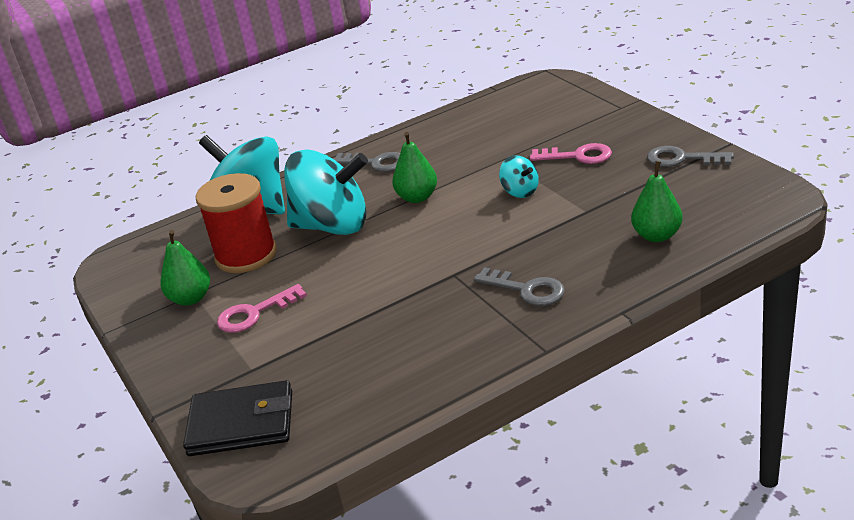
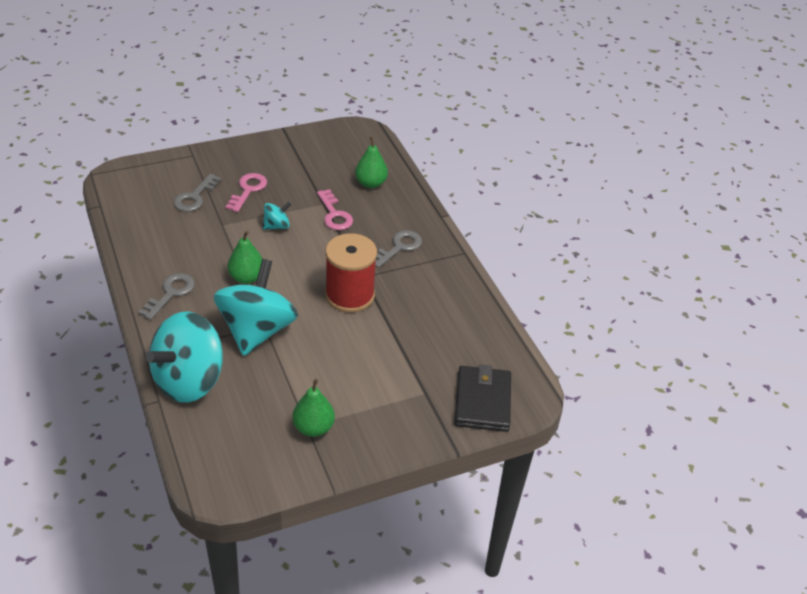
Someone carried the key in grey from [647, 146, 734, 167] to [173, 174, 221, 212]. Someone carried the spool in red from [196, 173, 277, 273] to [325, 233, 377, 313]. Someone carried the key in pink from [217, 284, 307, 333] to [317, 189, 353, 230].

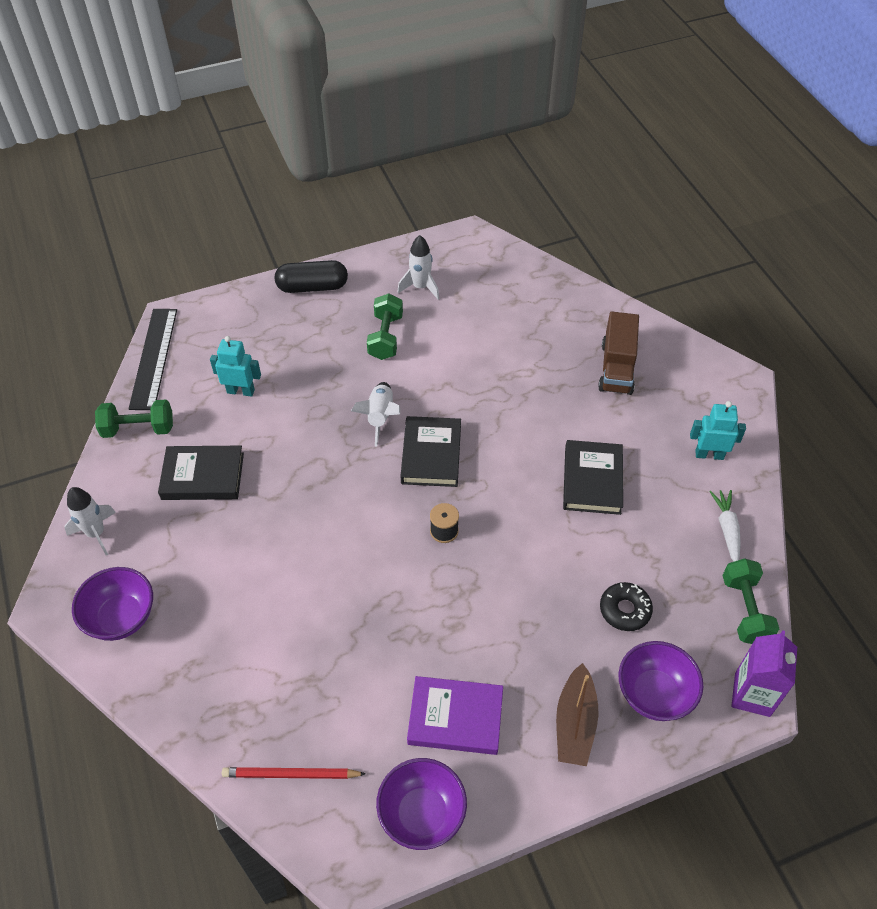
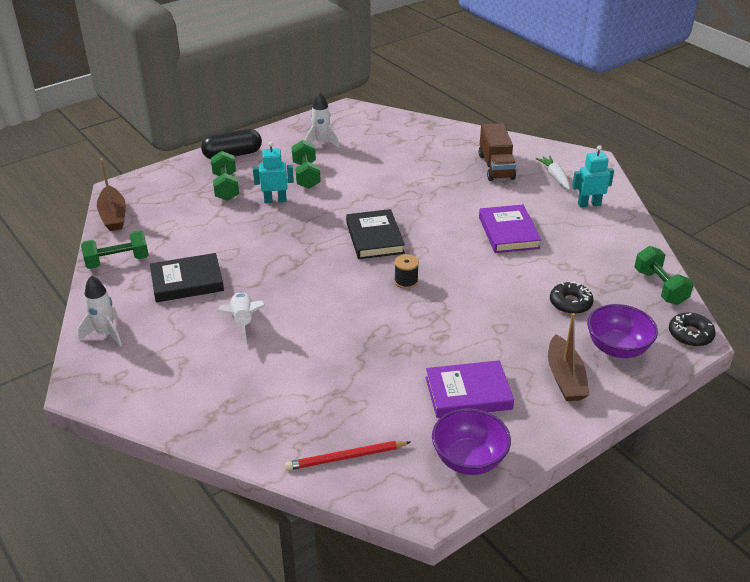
Someone swapped the ruler in black at [129, 309, 177, 410] for the boat in brown at [97, 158, 126, 231]. Someone carried the robot in turquoise from [210, 336, 261, 397] to [253, 142, 294, 203]. Someone carried the rocket in white from [351, 382, 400, 446] to [218, 292, 265, 345]. Someone repainted the book in black at [563, 440, 623, 515], which became the book in purple at [479, 205, 541, 253]. Someone carried the carrot in white from [709, 490, 741, 562] to [536, 156, 570, 190]. Someone took away the bowl in purple at [72, 567, 153, 641]. Someone swapped the carton in purple at [731, 630, 797, 717] for the donut in black at [669, 313, 716, 347]. Someone put down the dumbbell in green at [211, 151, 239, 201].

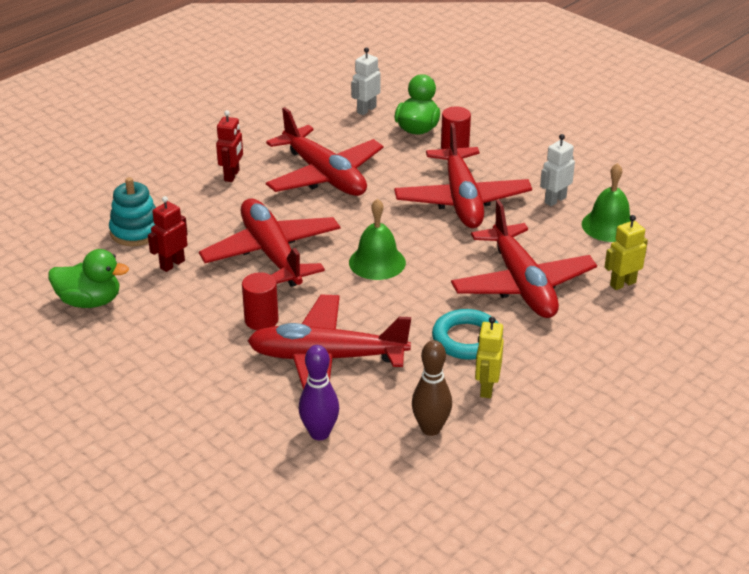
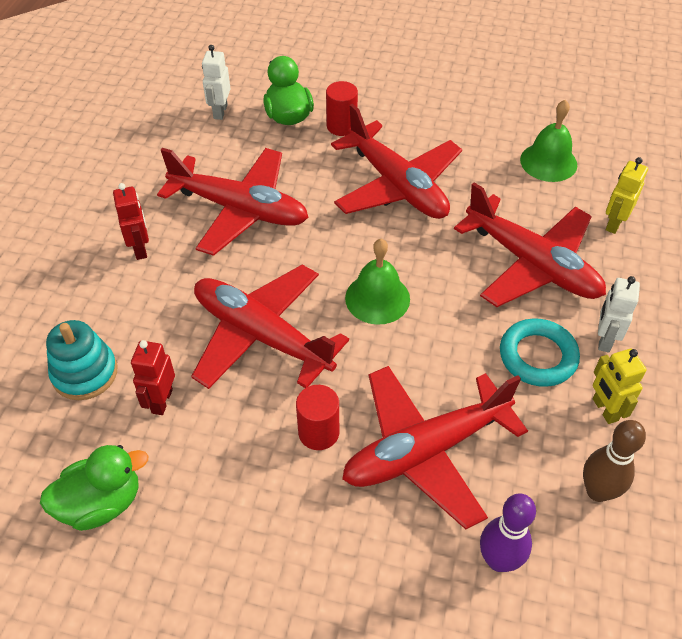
Someone carried the robot in white from [540, 134, 575, 206] to [598, 276, 640, 353].

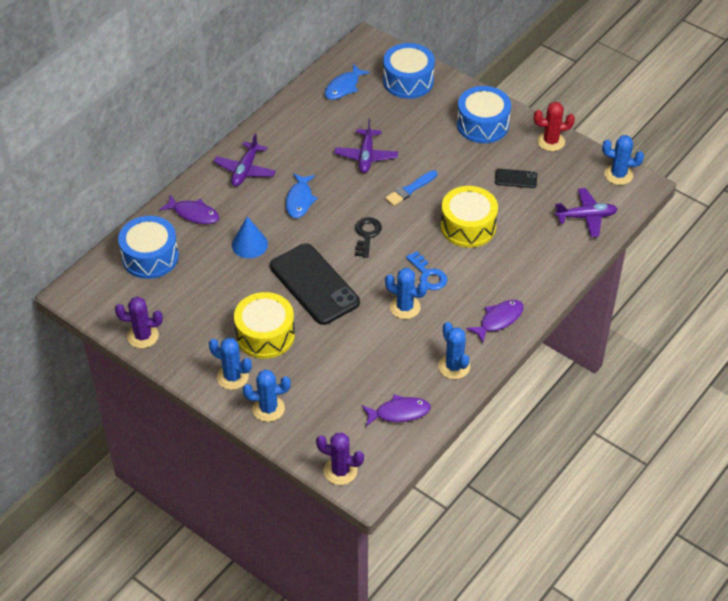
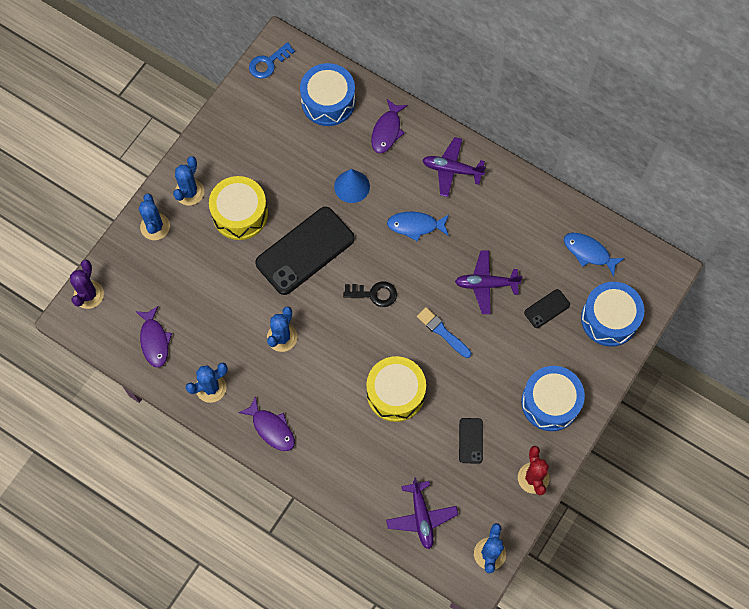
Someone carried the key in blue from [406, 251, 447, 290] to [249, 42, 295, 79]. Someone took away the cactus in purple at [115, 297, 163, 348]. Someone put down the phone in black at [524, 289, 570, 328].

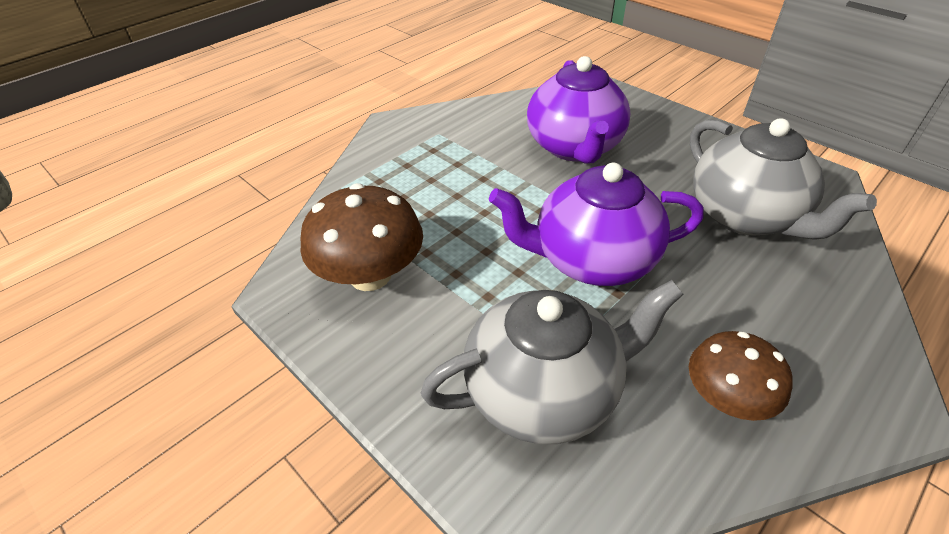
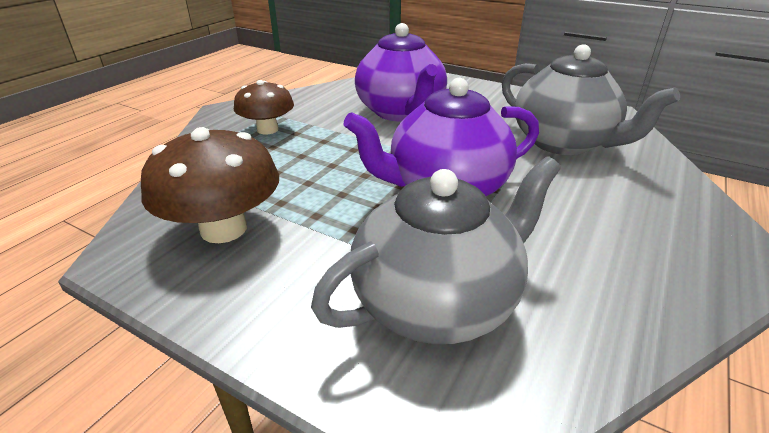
Someone carried the mushroom in brown from [689, 331, 792, 421] to [234, 80, 294, 134].

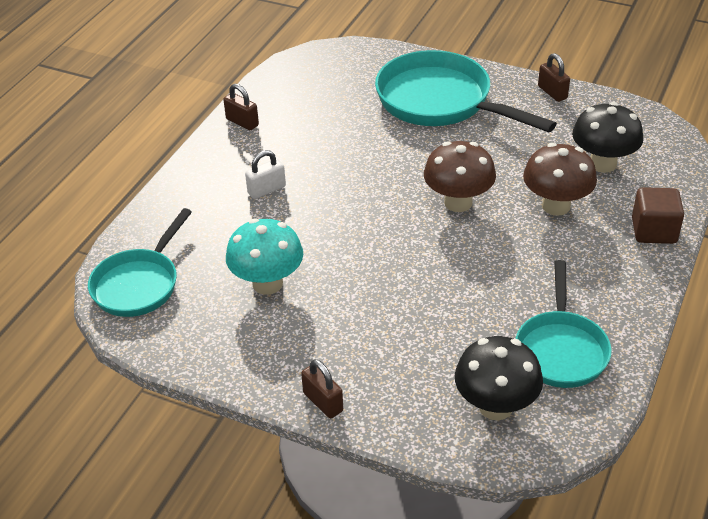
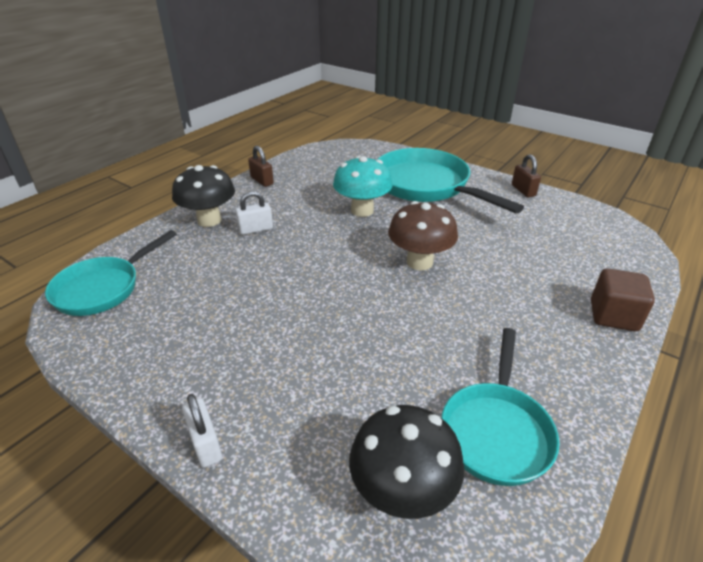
Someone carried the mushroom in black from [572, 102, 643, 173] to [172, 165, 235, 227]. Someone took away the mushroom in brown at [523, 143, 597, 216]. Someone carried the mushroom in turquoise from [226, 219, 303, 295] to [333, 156, 392, 217]. Someone repainted the padlock in brown at [301, 359, 343, 418], which became the padlock in white at [182, 394, 222, 468].

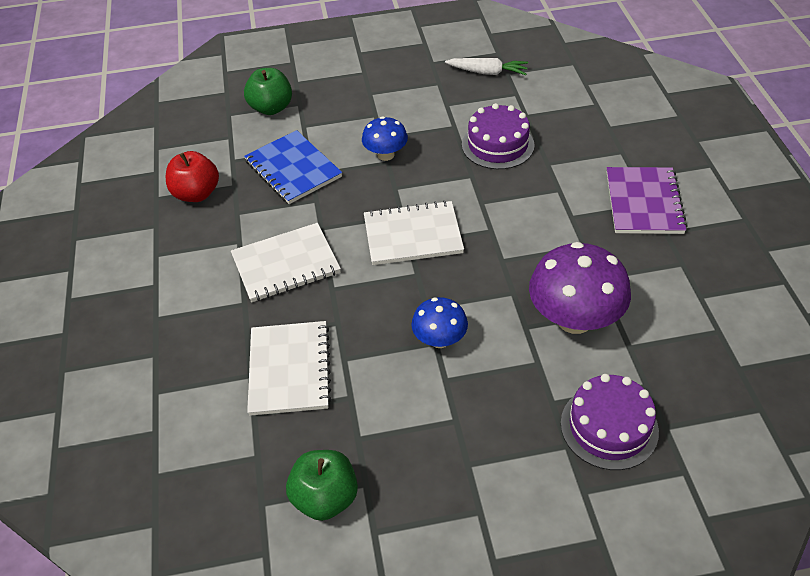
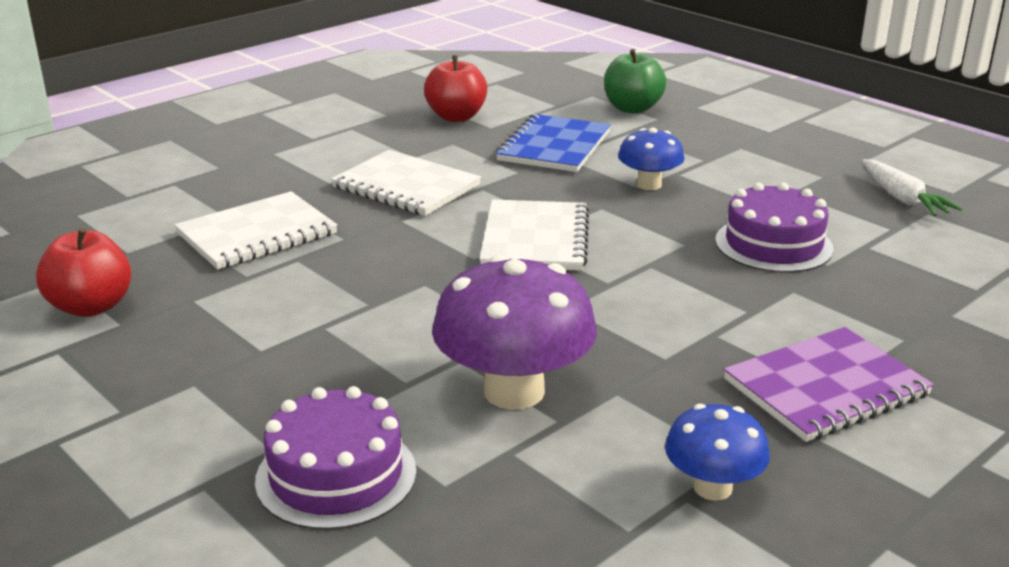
Someone rotated the notebook in white at [364, 200, 464, 265] by 45 degrees clockwise. Someone carried the mushroom in blue from [411, 297, 468, 348] to [665, 404, 770, 501]. Someone repainted the apple in green at [286, 450, 358, 521], which became the apple in red at [36, 228, 131, 317].

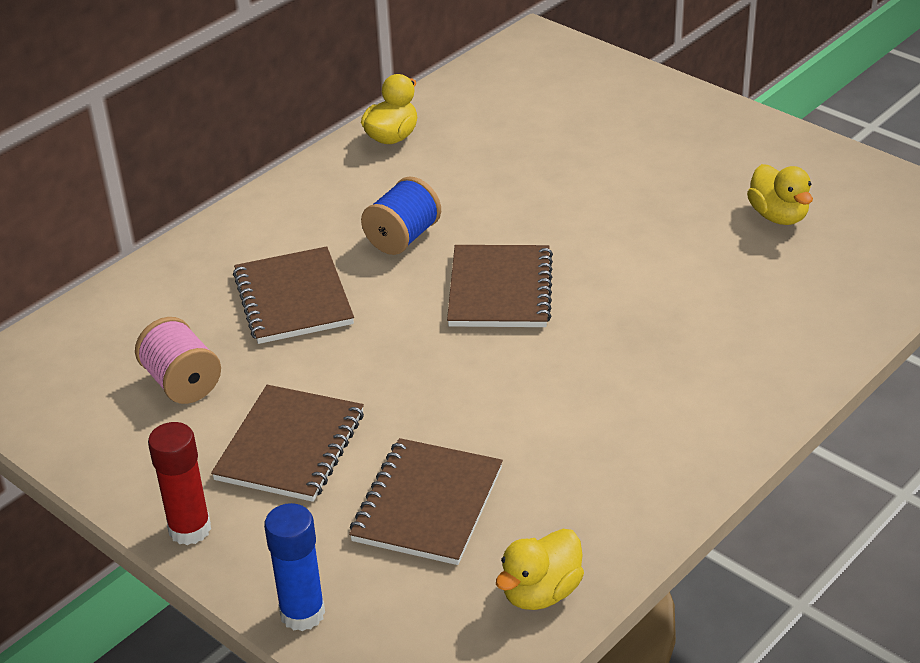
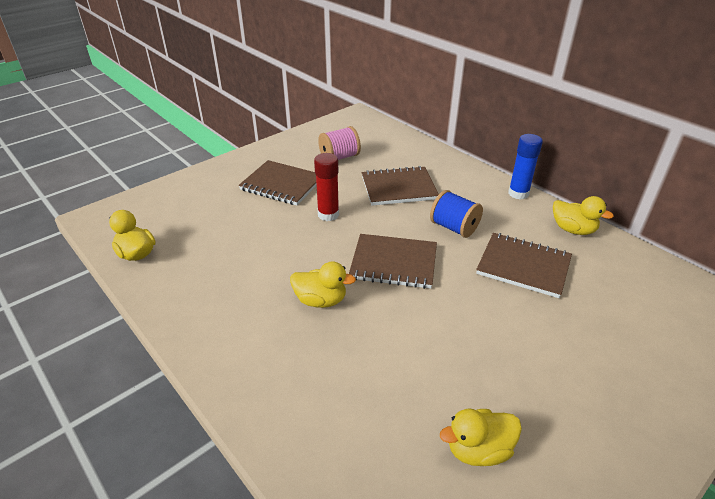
Someone carried the glue stick in red from [148, 422, 211, 545] to [314, 153, 339, 221]. Someone carried the notebook in brown from [349, 438, 503, 565] to [476, 233, 572, 298]. Someone carried the glue stick in blue from [264, 503, 325, 631] to [508, 134, 543, 200]. Someone put down the duck in yellow at [290, 262, 356, 308].

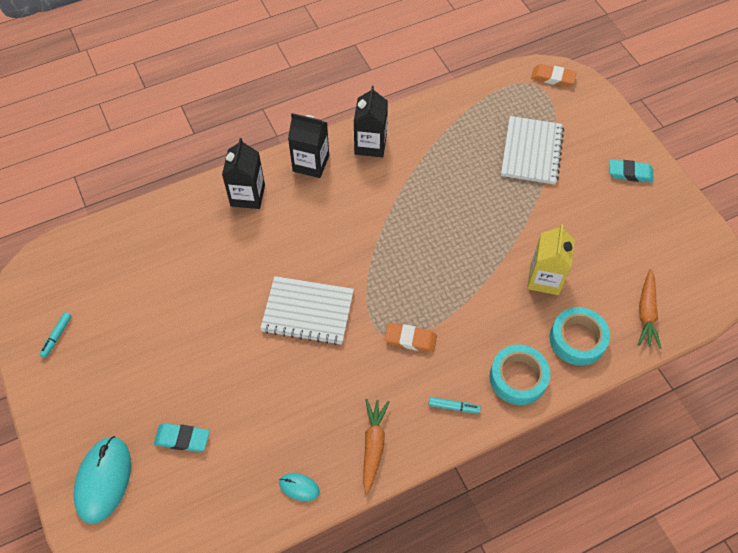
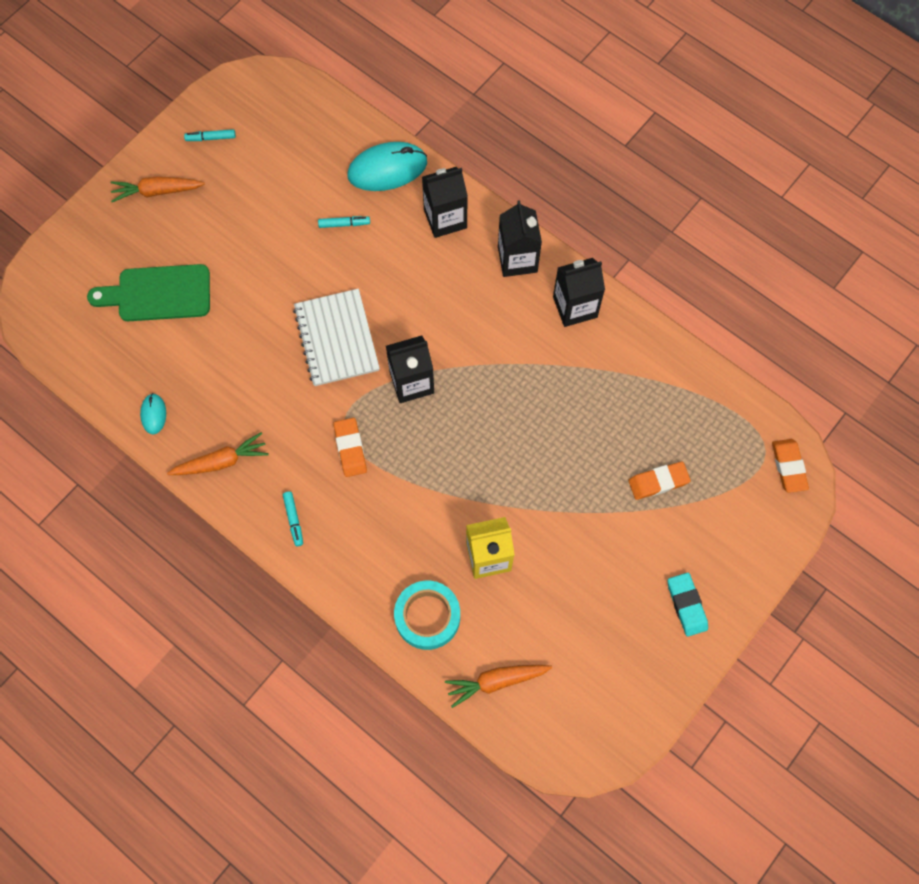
Someone swapped the notebook in white at [501, 116, 564, 185] for the eraser in orange at [628, 461, 691, 500]. Someone took away the tape in turquoise at [490, 345, 550, 405]. Someone swapped the eraser in turquoise at [154, 423, 210, 452] for the cutting board in green at [87, 264, 210, 321]. Someone carried the mouse in turquoise from [73, 436, 131, 524] to [347, 142, 427, 191]. Someone put down the carrot in orange at [111, 176, 205, 202]. Someone put down the marker in turquoise at [318, 216, 370, 228]. Someone put down the carton in black at [386, 335, 434, 403].

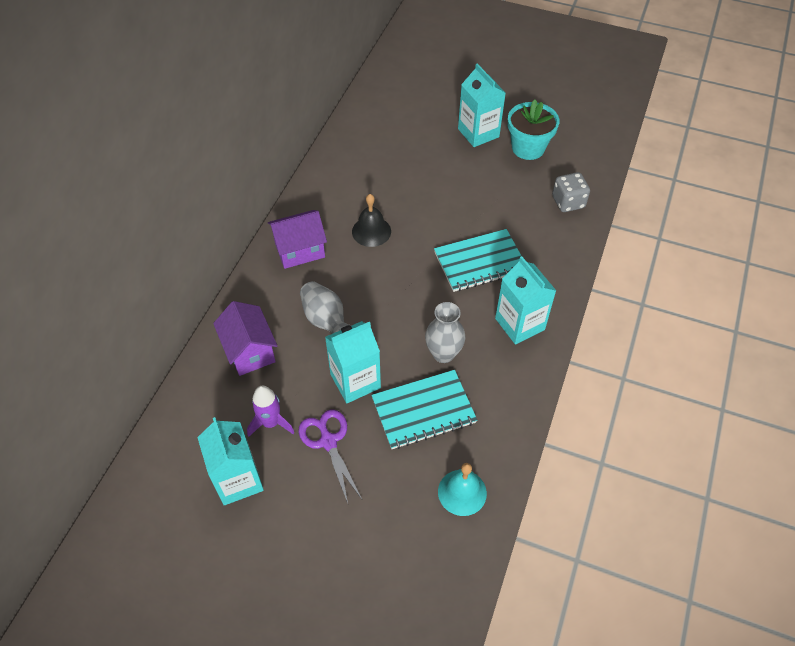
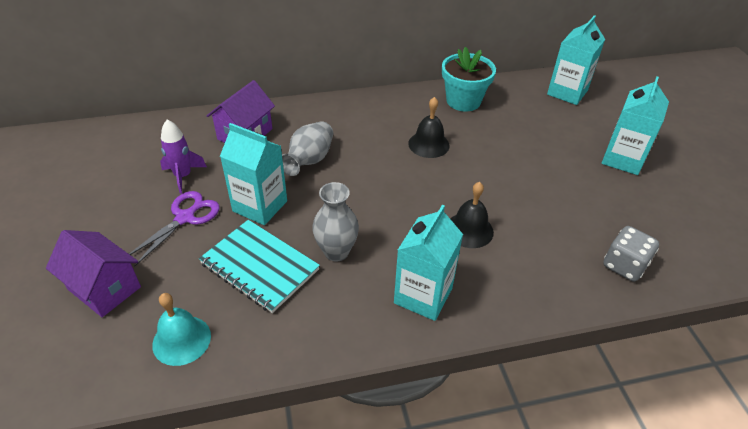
Someone carried the flower pot in turquoise from [508, 100, 559, 160] to [442, 47, 496, 111]. Someone carried the house in purple from [268, 210, 327, 269] to [46, 230, 141, 317]. Someone swapped the notebook in turquoise at [434, 229, 521, 292] for the bell in black at [450, 182, 494, 248]. Someone carried the carton in turquoise from [197, 417, 264, 505] to [547, 15, 605, 105].

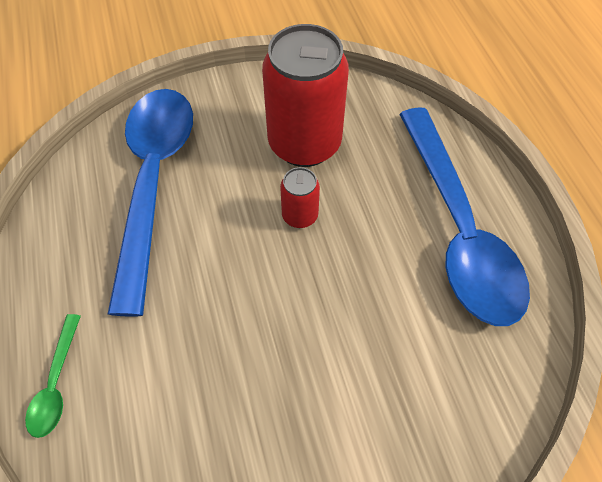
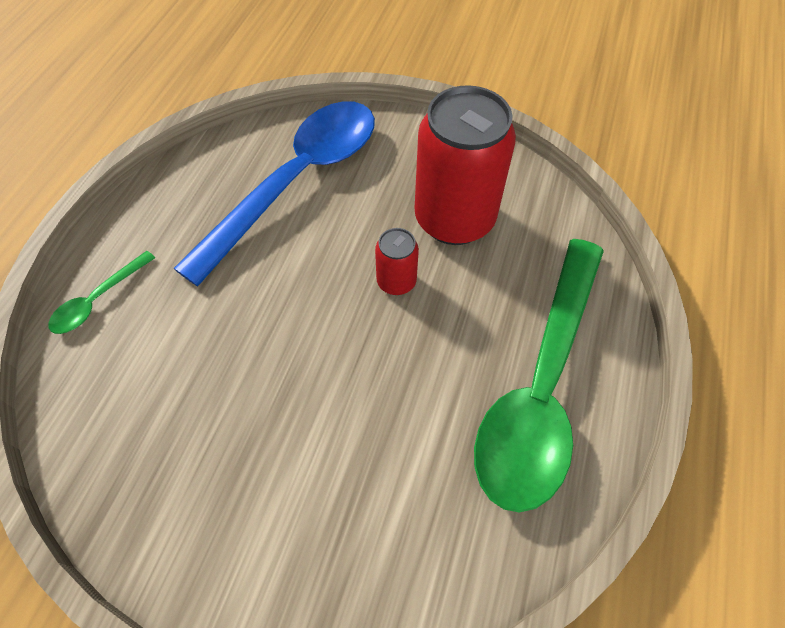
Someone repainted the spoon in blue at [399, 107, 530, 326], which became the spoon in green at [474, 239, 604, 513].

